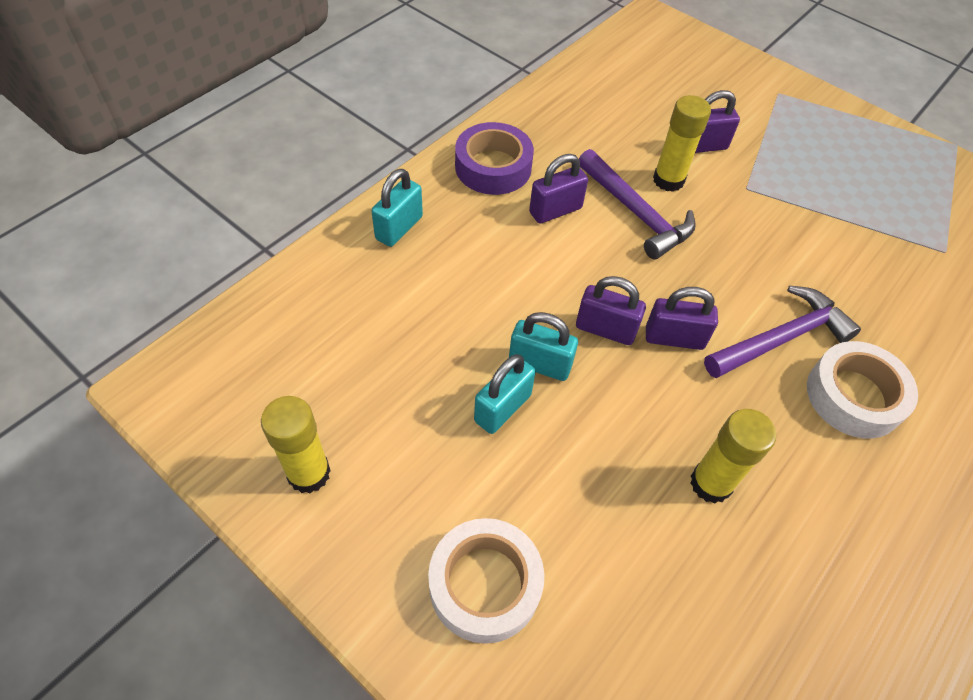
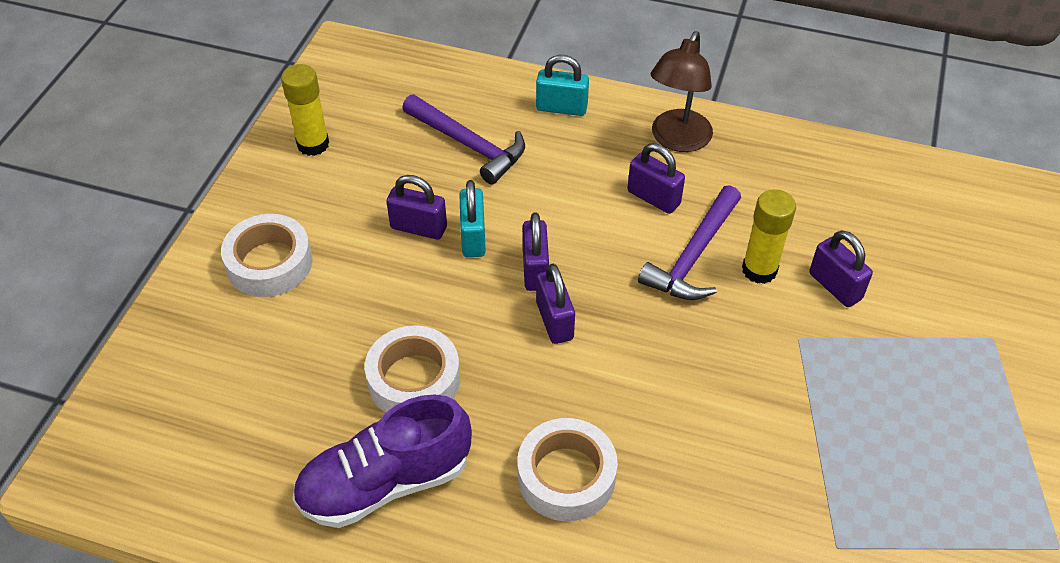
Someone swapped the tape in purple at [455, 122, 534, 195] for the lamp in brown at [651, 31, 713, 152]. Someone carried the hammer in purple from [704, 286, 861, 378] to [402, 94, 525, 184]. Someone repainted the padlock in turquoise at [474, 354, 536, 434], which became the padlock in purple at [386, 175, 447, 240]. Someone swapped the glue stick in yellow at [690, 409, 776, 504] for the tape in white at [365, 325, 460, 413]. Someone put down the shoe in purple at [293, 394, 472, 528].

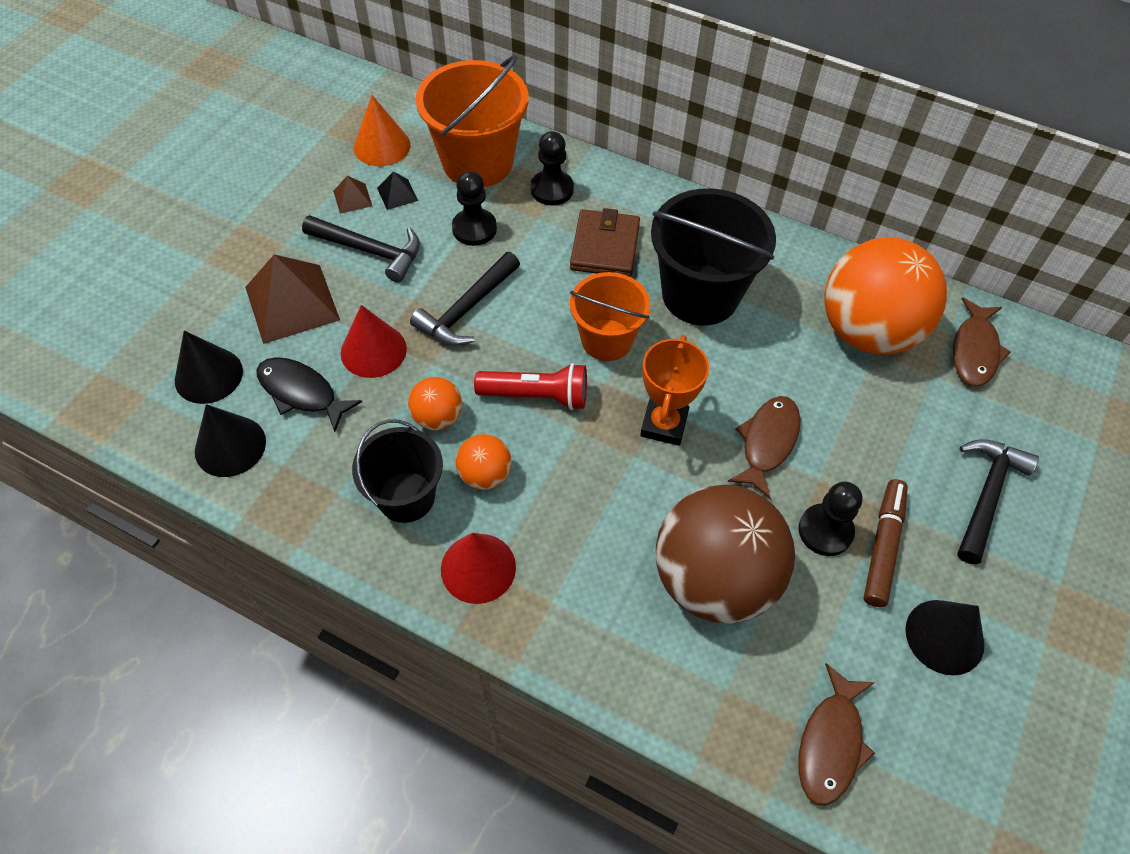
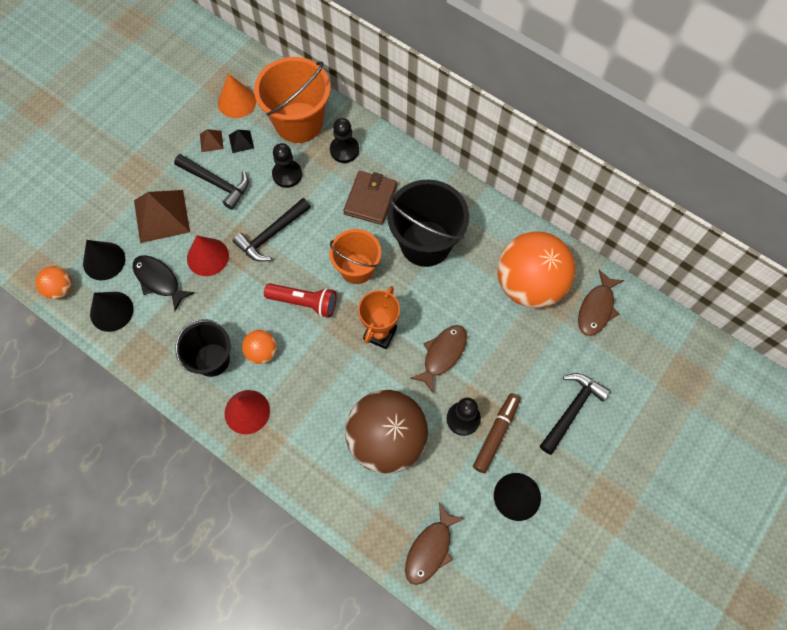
Someone carried the ball in orange from [408, 377, 462, 430] to [36, 266, 72, 299].

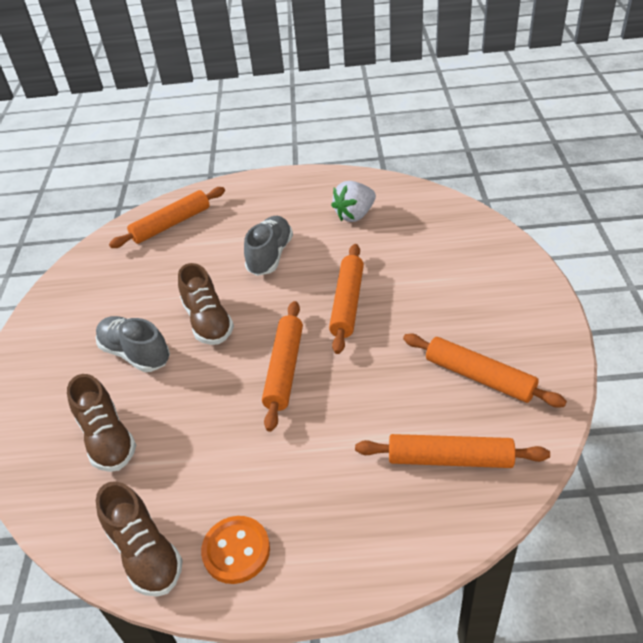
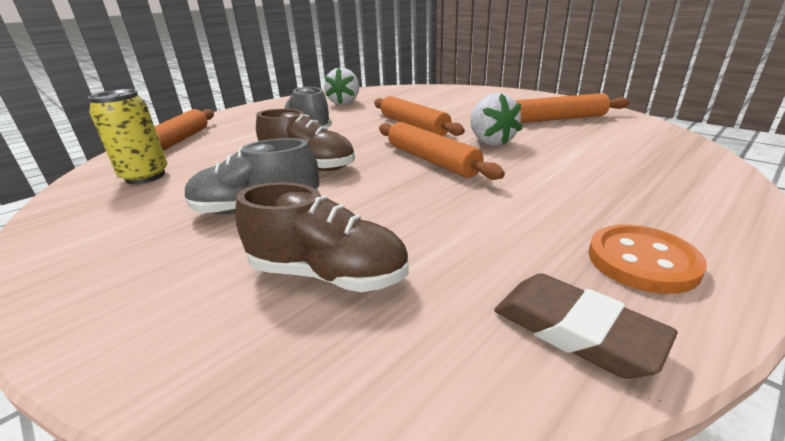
Someone took away the rolling pin in orange at [355, 434, 550, 468]. Someone swapped the shoe in brown at [96, 481, 183, 597] for the eraser in brown at [494, 273, 678, 379]. Someone put down the can in yellow at [88, 89, 168, 184]. Someone put down the strawberry in white at [470, 93, 522, 146].

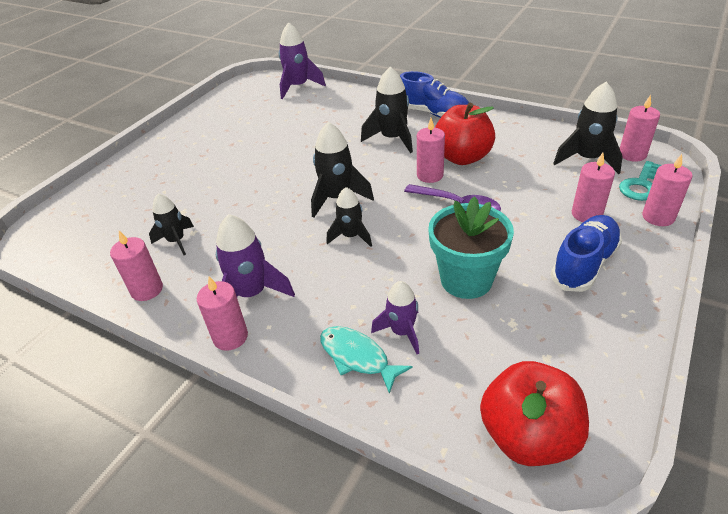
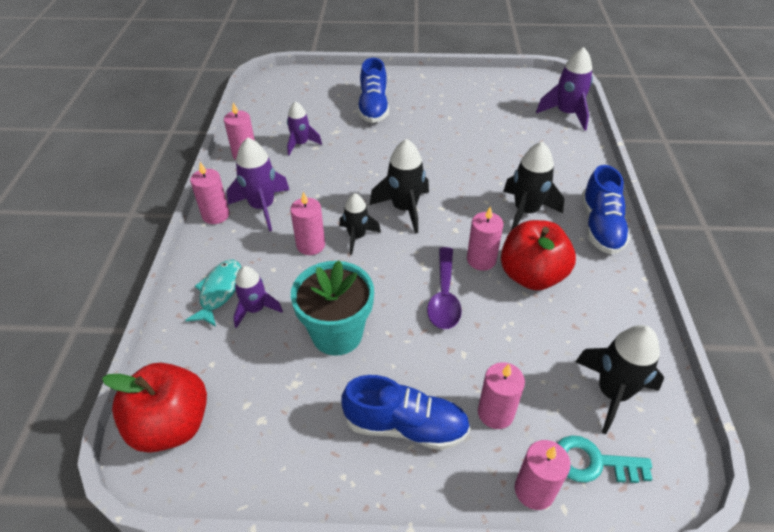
Someone carried the candle in pink from [620, 95, 660, 162] to [290, 192, 325, 255]. Someone repainted the rocket in black at [149, 194, 194, 255], which became the rocket in purple at [287, 101, 322, 155]. Someone put down the shoe in blue at [358, 58, 389, 123].

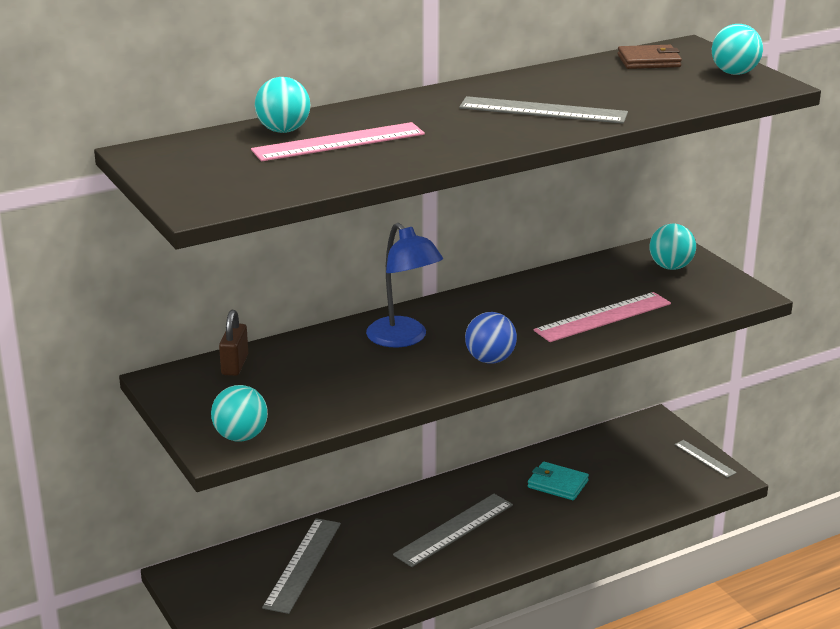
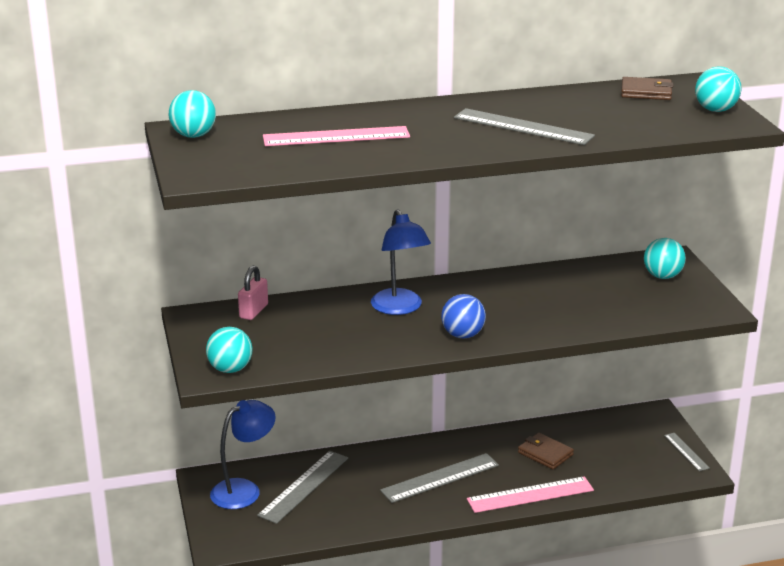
Someone carried the ball in turquoise from [255, 77, 310, 133] to [169, 90, 216, 138]. Someone carried the ruler in pink from [534, 292, 671, 342] to [467, 476, 594, 513]. Someone repainted the padlock in brown at [219, 310, 248, 376], which became the padlock in pink at [238, 265, 268, 320]. Someone repainted the wallet in turquoise at [528, 462, 589, 500], which became the wallet in brown at [518, 433, 574, 469]. Someone put down the lamp in blue at [210, 400, 276, 509].

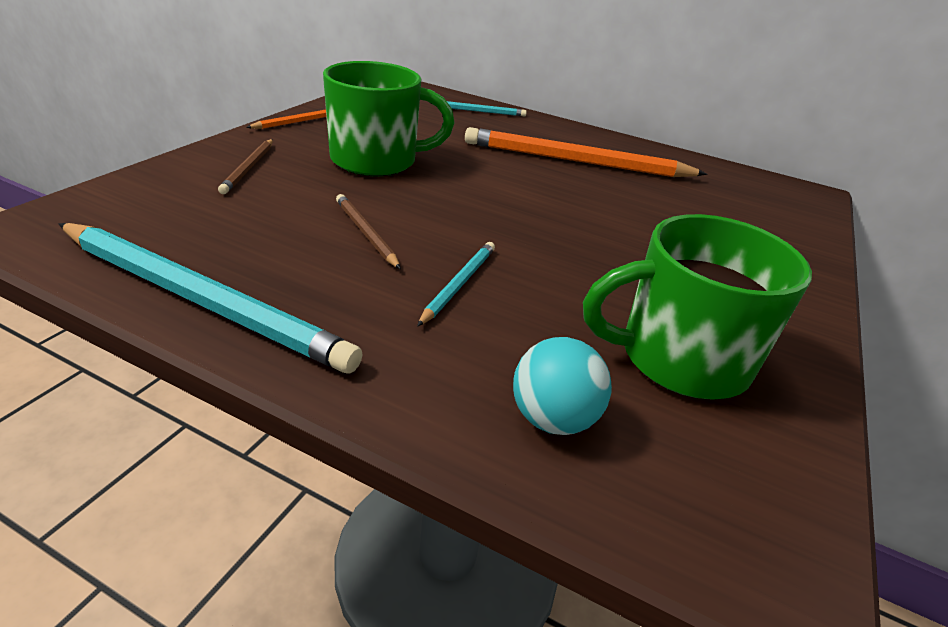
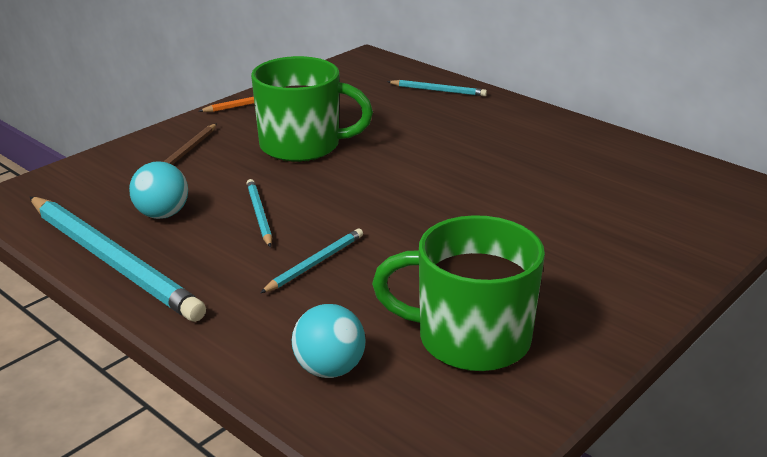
Someone took away the pencil in orange at [465, 127, 707, 177]. Someone repainted the pencil in brown at [336, 194, 401, 269], which became the pencil in turquoise at [246, 179, 272, 248]. Someone put down the ball in turquoise at [129, 161, 188, 219].

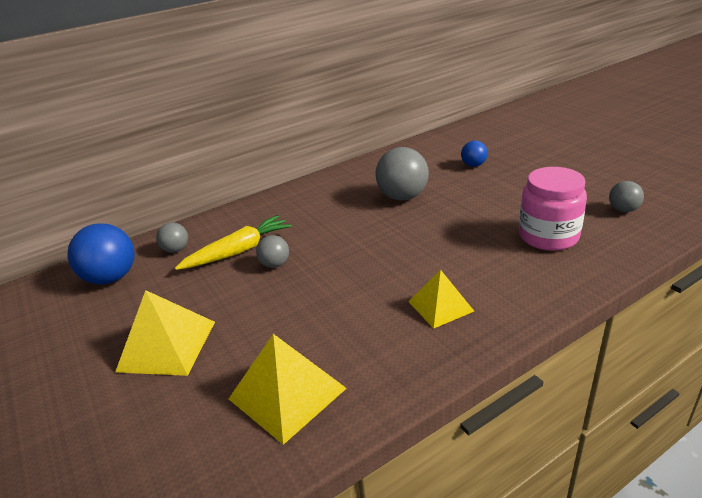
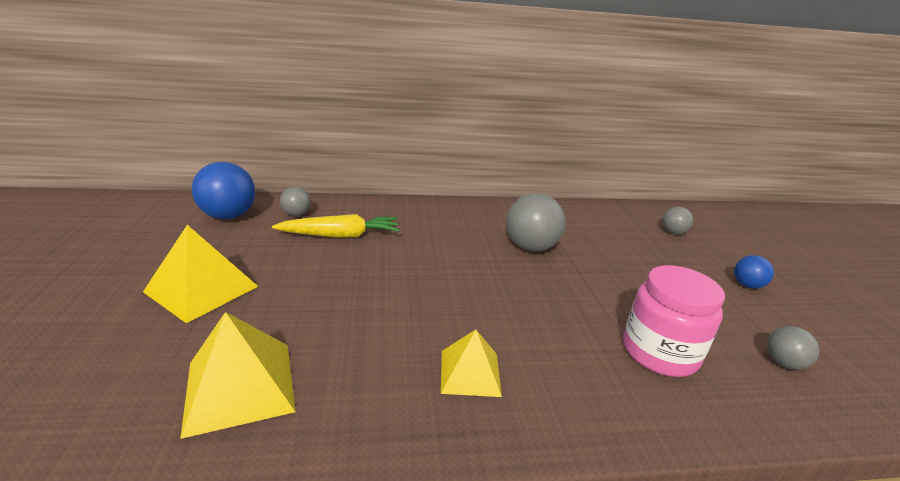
Someone carried the ball in blue from [461, 141, 488, 167] to [734, 255, 774, 289]. Someone carried the ball in grey from [256, 235, 289, 268] to [662, 207, 693, 234].

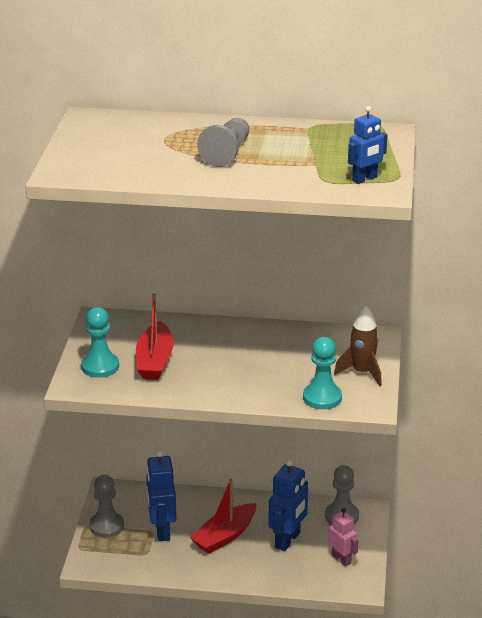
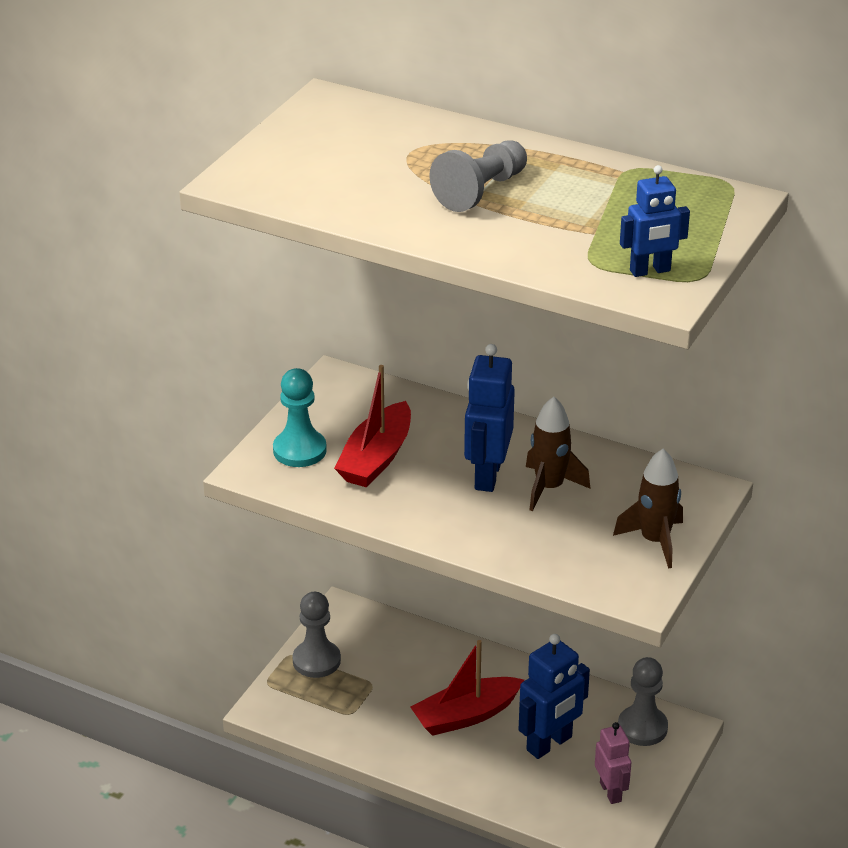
Someone took away the pawn in turquoise at [303, 337, 342, 409]. Someone carried the robot in blue from [146, 449, 177, 542] to [464, 344, 515, 492]. Someone put down the rocket in brown at [526, 397, 591, 511].

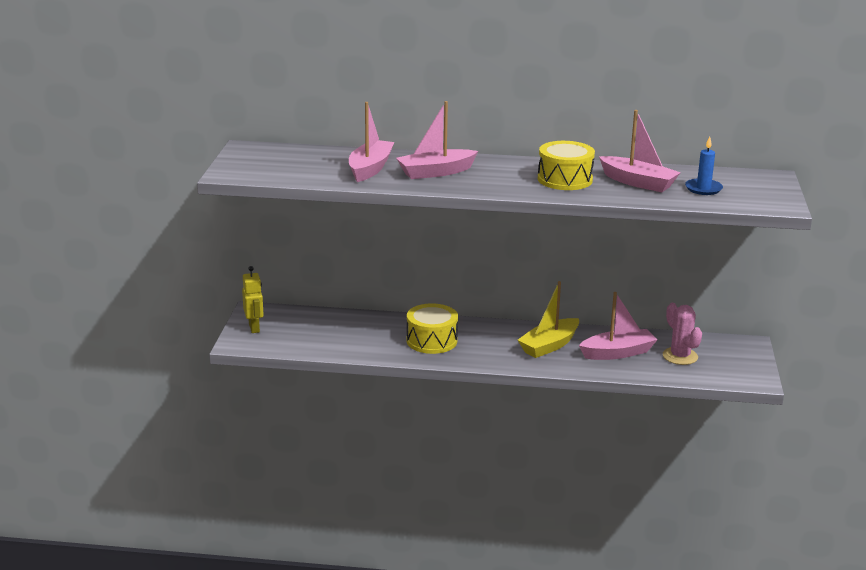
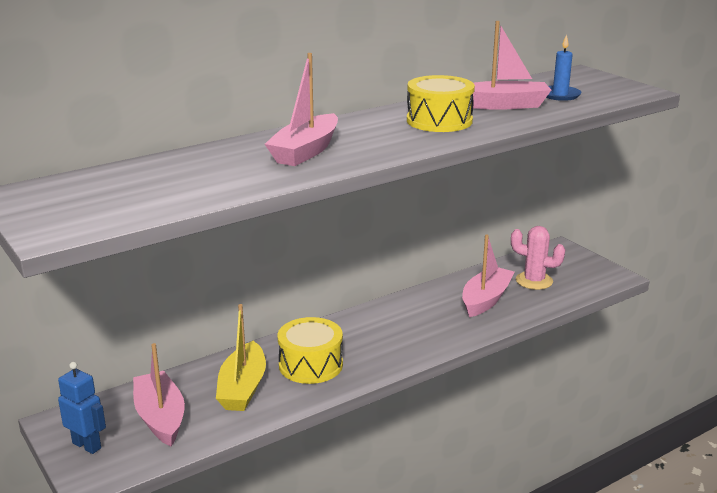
Someone carried the boat in pink from [349, 102, 394, 182] to [133, 343, 185, 446]. Someone repainted the robot in yellow at [242, 266, 264, 333], which became the robot in blue at [58, 362, 106, 454]. Someone carried the boat in yellow from [518, 281, 579, 358] to [216, 304, 266, 411].

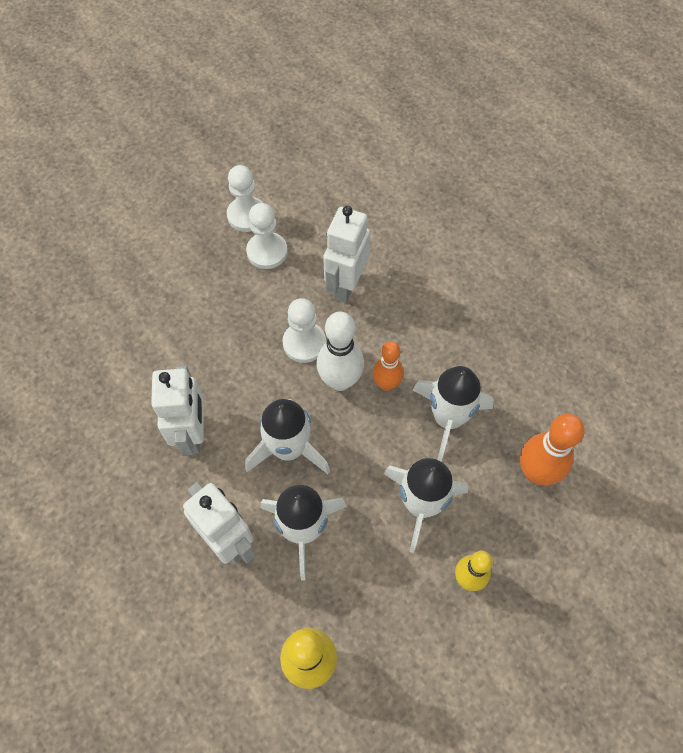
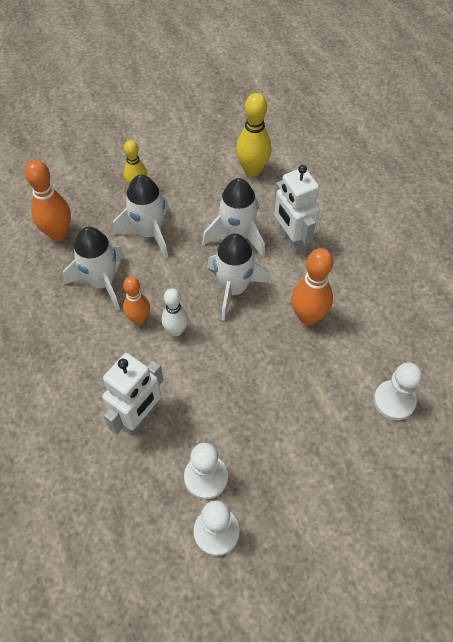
Someone carried the pawn in white from [282, 298, 326, 363] to [374, 362, 422, 421]. Someone scaled the bowling pin in white at [316, 312, 364, 391] by 0.66. Someone swapped the robot in white at [151, 366, 204, 456] for the bowling pin in orange at [291, 248, 333, 326].

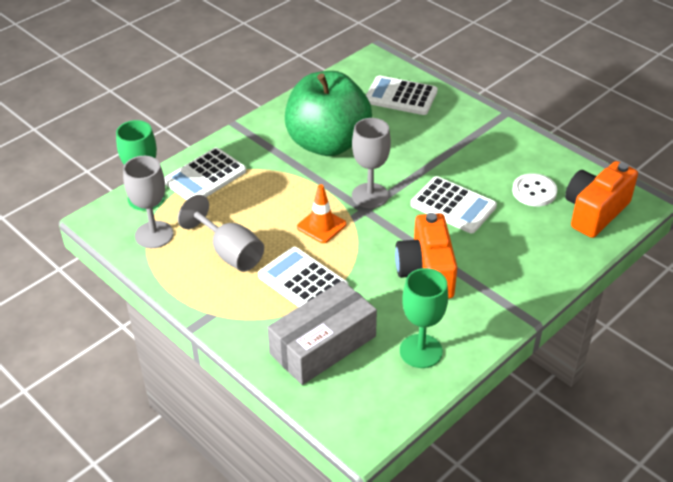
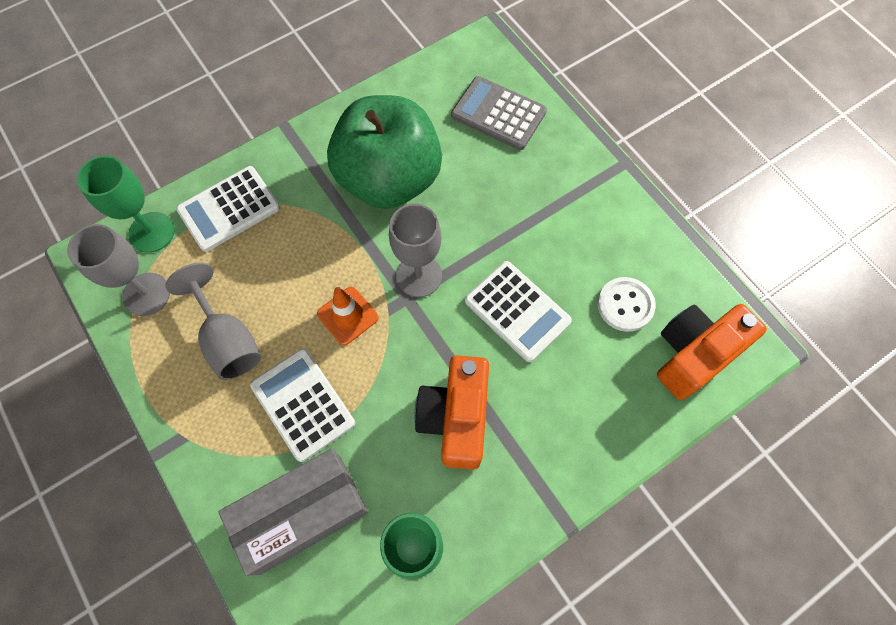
Someone repainted the calculator in white at [366, 75, 438, 115], which became the calculator in grey at [451, 76, 547, 150].

